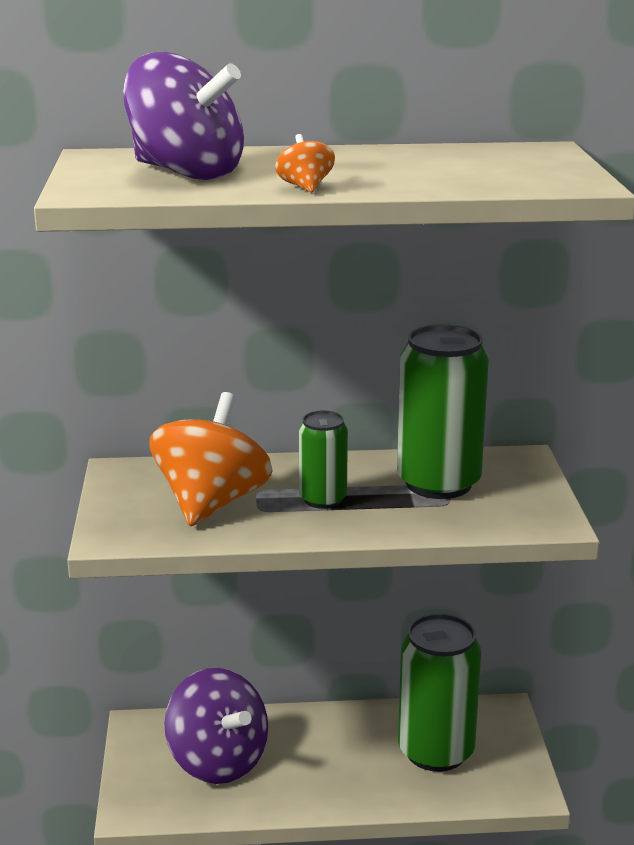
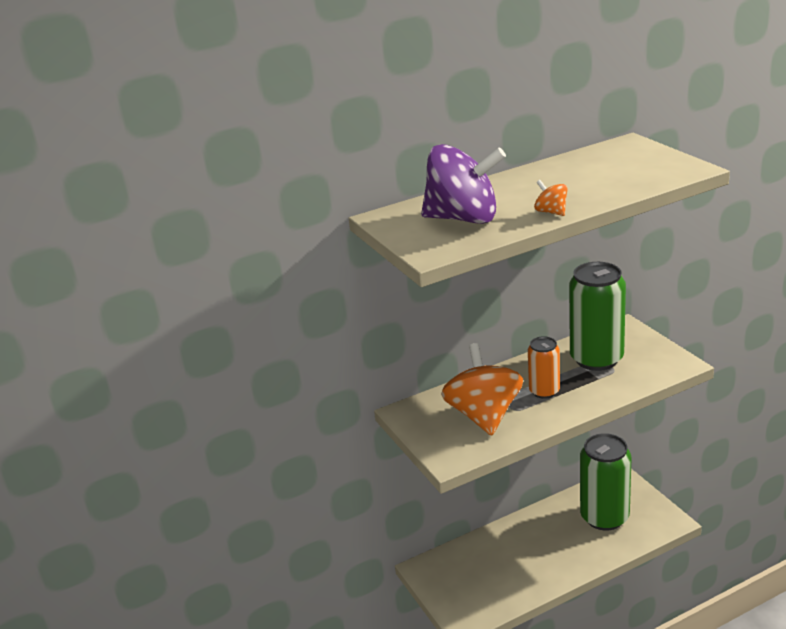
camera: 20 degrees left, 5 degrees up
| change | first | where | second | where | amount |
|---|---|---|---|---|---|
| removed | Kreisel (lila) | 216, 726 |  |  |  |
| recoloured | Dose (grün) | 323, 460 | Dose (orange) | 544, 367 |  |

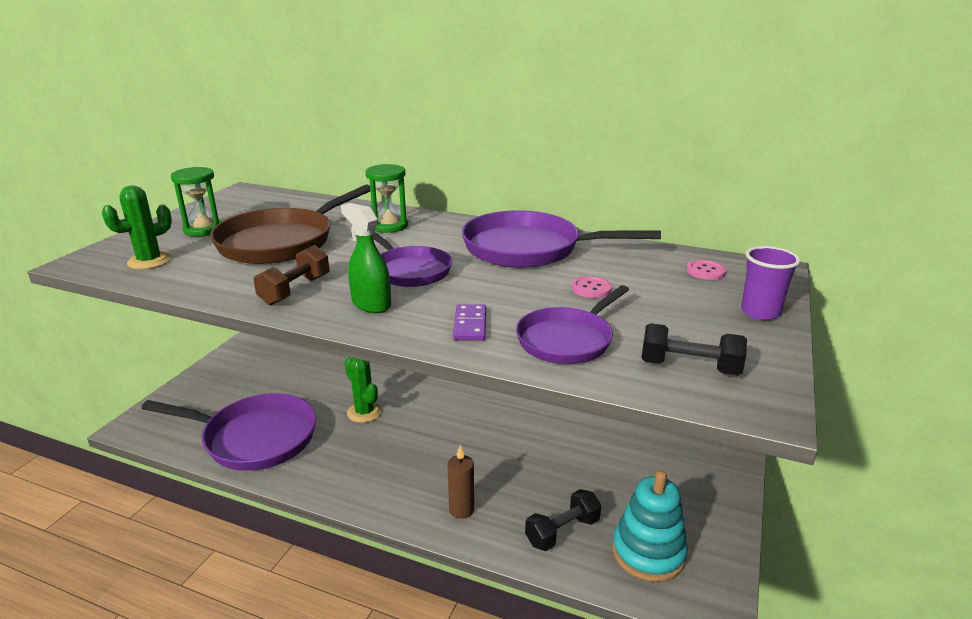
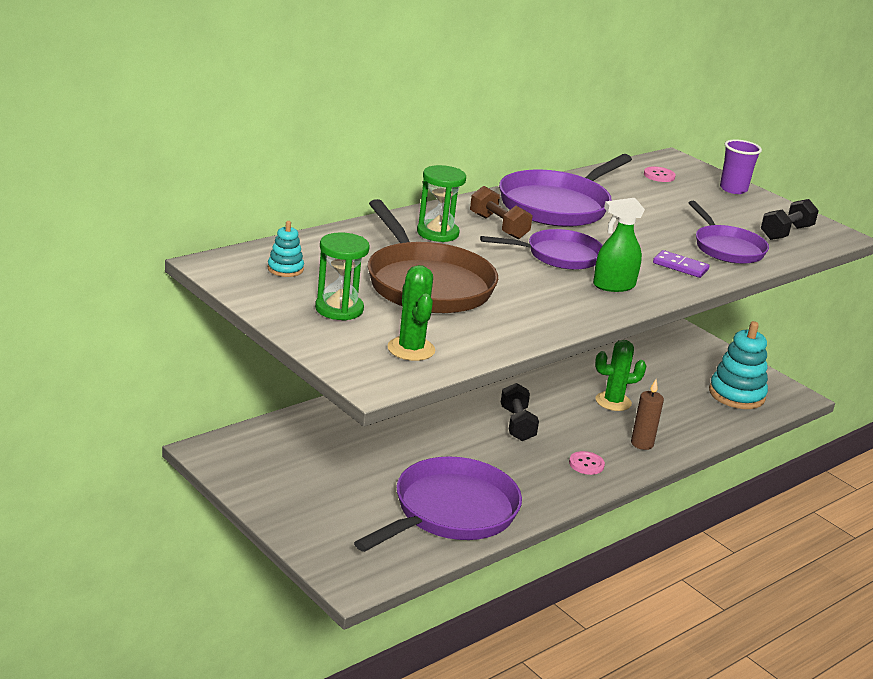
camera: 65 degrees left, 0 degrees up
| change | first | where | second | where | amount |
|---|---|---|---|---|---|
| moved | Hantel (braun) | 291, 275 |  | 501, 212 |  |
| moved | Kaktus (grün) | 363, 390 |  | 620, 375 |  |
| moved | Hantel (schwarz) | 563, 520 |  | 520, 412 |  |
| moved | Knopf (rosa) | 592, 287 |  | 587, 463 |  |
| added |  |  | Stapelspielzeug (türkis) | 286, 249 |  |

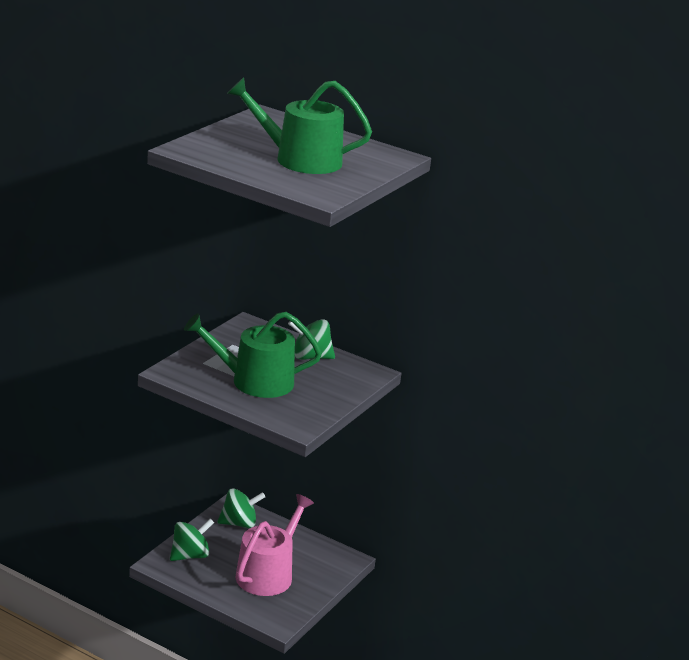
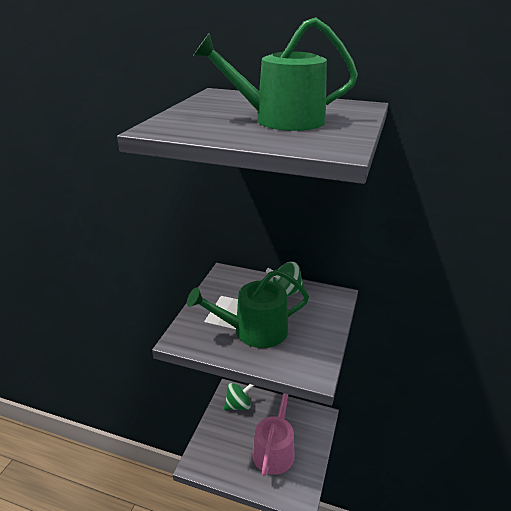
camera: 10 degrees left, 5 degrees up
| change | first | where | second | where | amount |
|---|---|---|---|---|---|
| removed | Kreisel (grün) | 192, 540 |  |  |  |

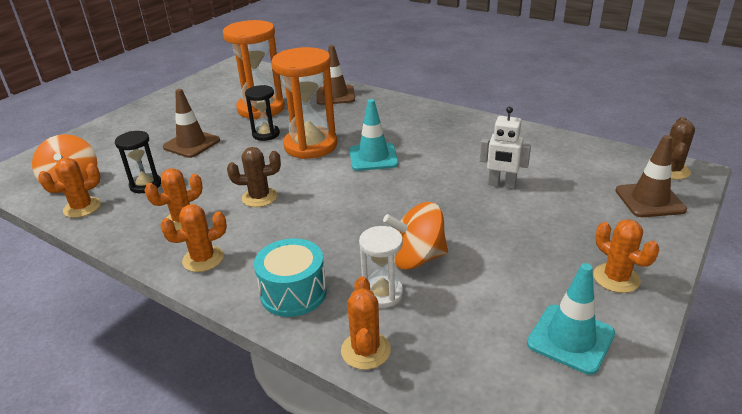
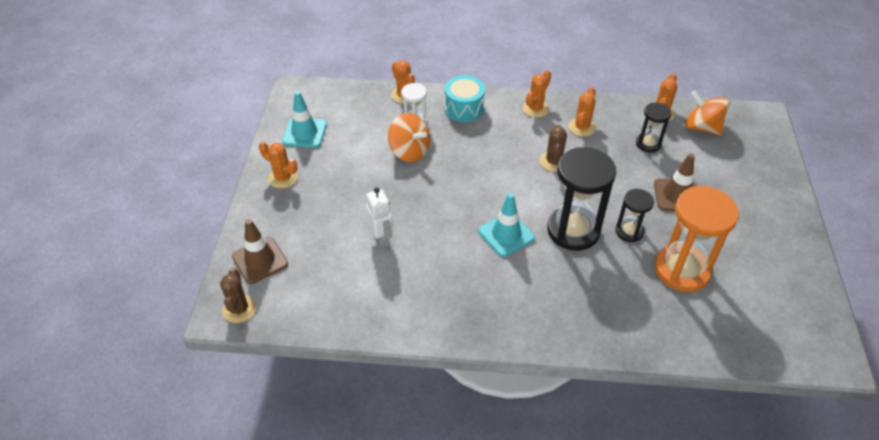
camera: 150 degrees right, 15 degrees up
| change | first | where | second | where | amount |
|---|---|---|---|---|---|
| turned | Kaktus (braun) | 254, 177 |  | 553, 148 | 45 degrees counterclockwise |
| recoloured | Sanduhr (orange) | 304, 103 | Sanduhr (schwarz) | 581, 199 |  |
| removed | Leitkegel (braun) | 335, 75 |  |  |  |
| turned | Kreisel (orange) | 415, 236 |  | 409, 137 | 75 degrees clockwise |
| turned | Roboter (weiß) | 505, 147 |  | 379, 217 | 75 degrees clockwise |

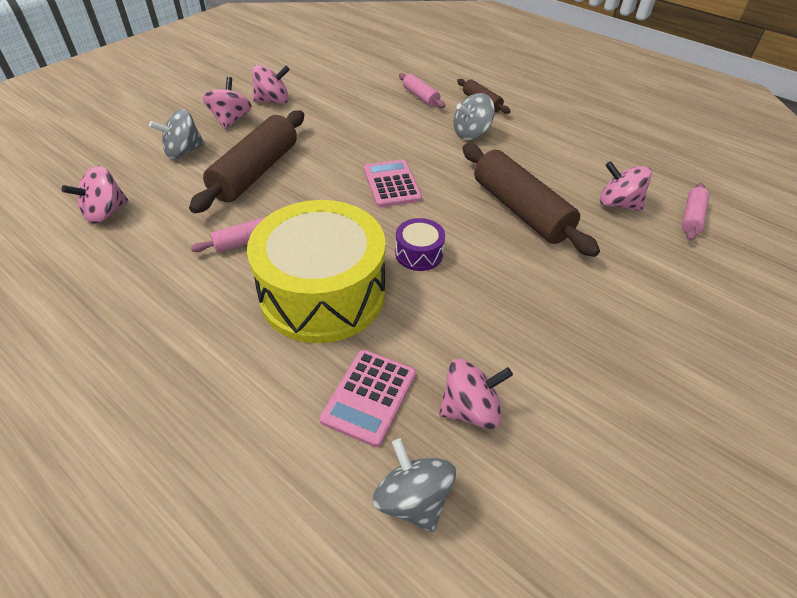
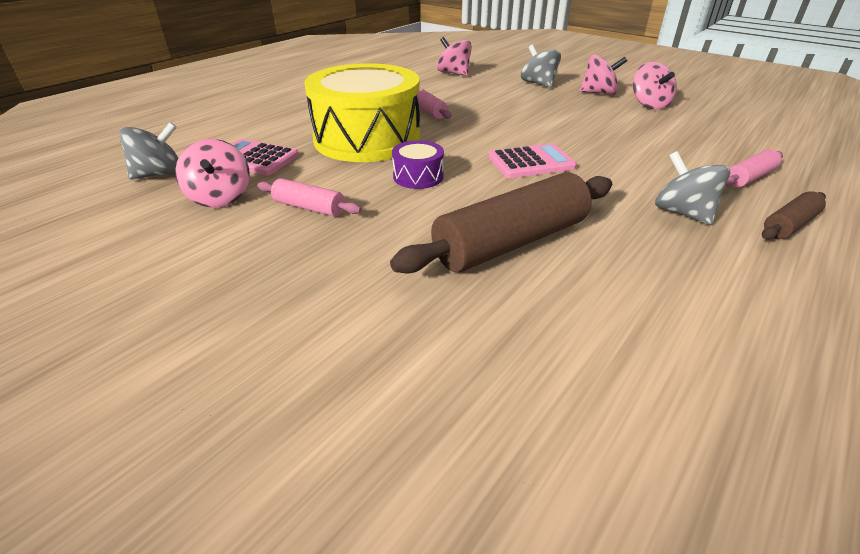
camera: 90 degrees right, 10 degrees down
| change | first | where | second | where | amount |
|---|---|---|---|---|---|
| removed | Nudelholz (braun) | 246, 161 |  |  |  |
| removed | Kreisel (rosa) | 626, 186 |  |  |  |
| moved | Nudelholz (rosa) | 695, 212 |  | 309, 197 |  |

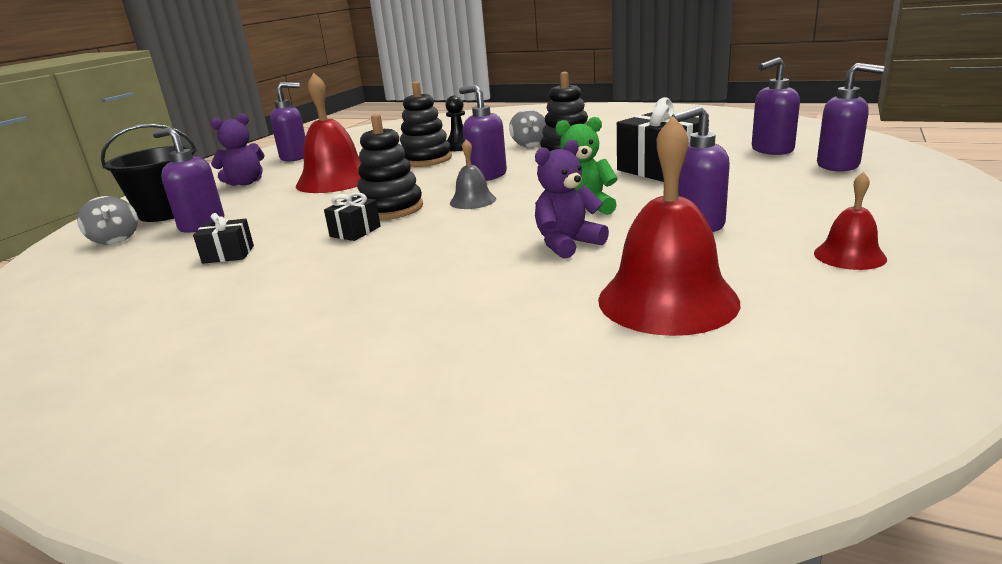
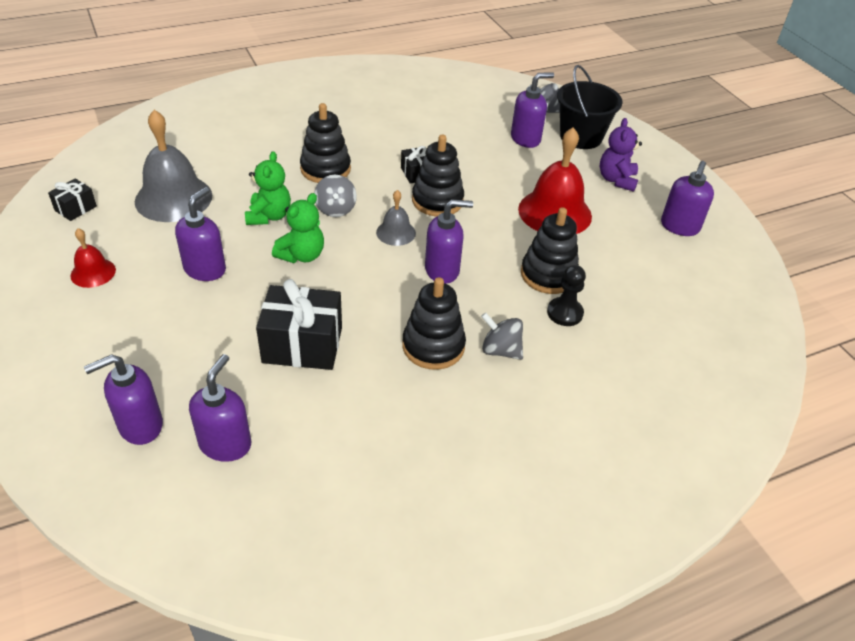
camera: 125 degrees right, 20 degrees up
| change | first | where | second | where | amount |
|---|---|---|---|---|---|
| moved | Geschenk (schwarz) | 223, 238 |  | 72, 199 |  |
| recoloured | Teddybär (lila) | 572, 199 | Teddybär (grün) | 268, 188 |  |
| recoloured | Glocke (rot) | 669, 226 | Glocke (grau) | 173, 166 |  |
| added |  |  | Stapelspielzeug (schwarz) | 325, 143 |  |
| added |  |  | Kreisel (grau) | 335, 196 |  |

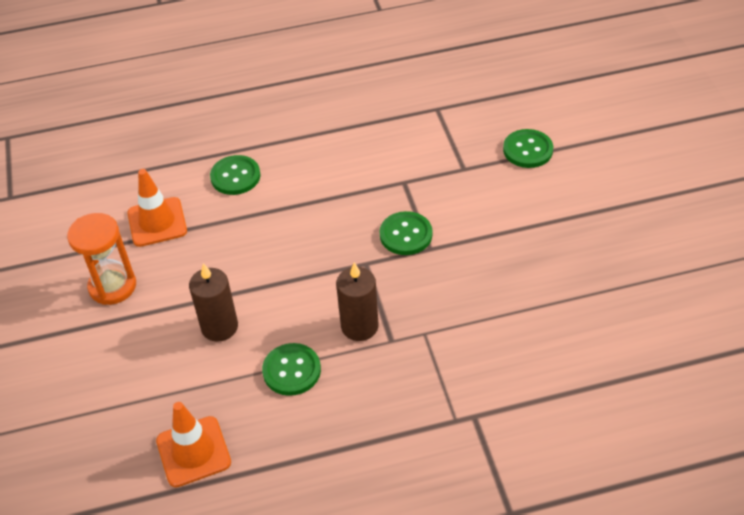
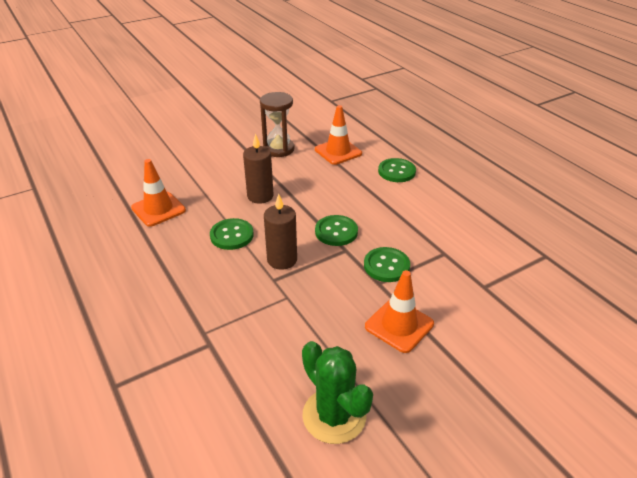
camera: 70 degrees right, 10 degrees down
| change | first | where | second | where | amount |
|---|---|---|---|---|---|
| recoloured | Sanduhr (orange) | 101, 259 | Sanduhr (braun) | 277, 124 |  |
| moved | Knopf (grün) | 528, 148 |  | 336, 230 |  |
| added |  |  | Kaktus (grün) | 337, 392 |  |
| added |  |  | Leitkegel (orange) | 399, 311 |  |

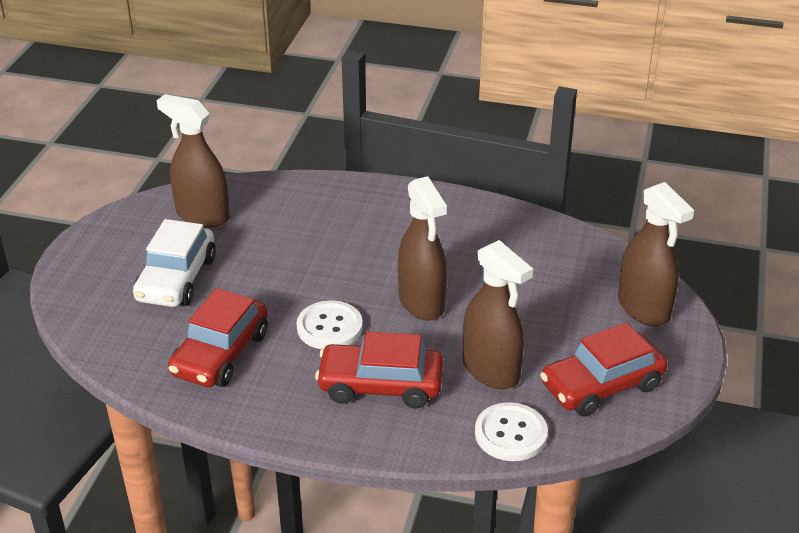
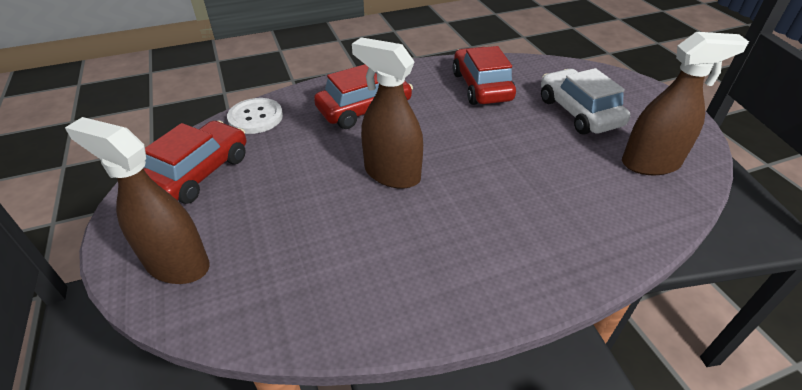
camera: 145 degrees right, 5 degrees up
| change | first | where | second | where | amount |
|---|---|---|---|---|---|
| removed | Knopf (weiß) | 330, 324 |  |  |  |
| removed | Sprühflasche (braun) | 498, 314 |  |  |  |

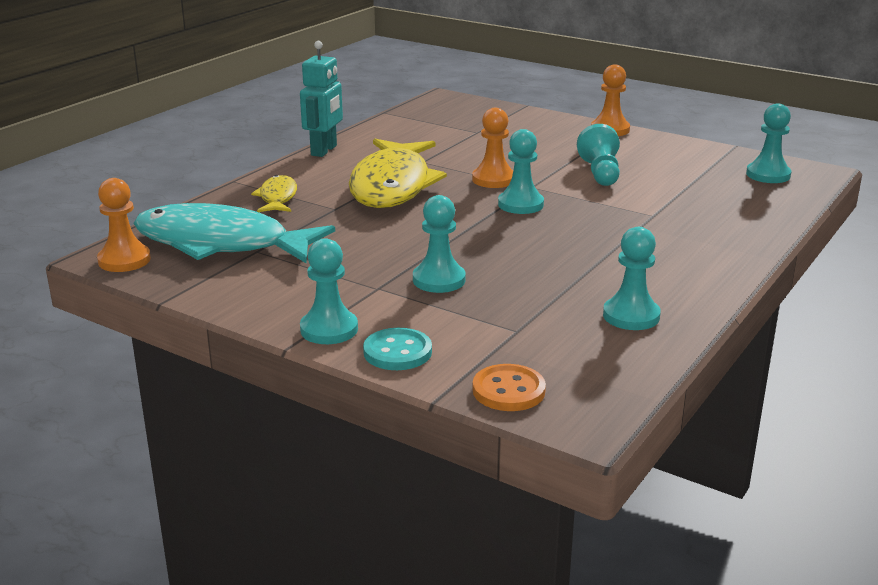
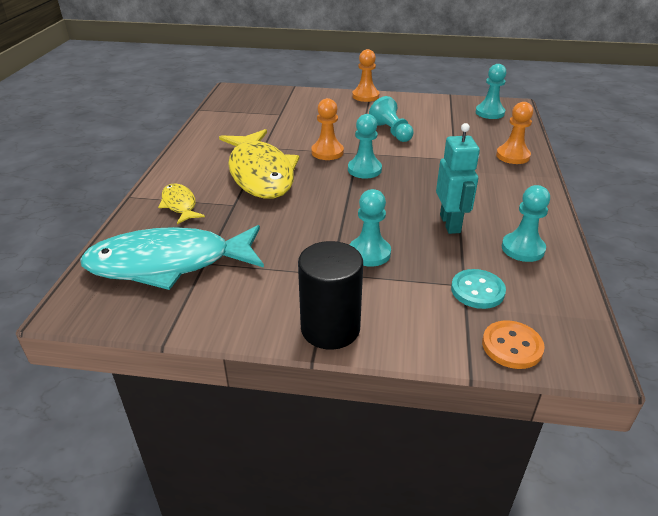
camera: 25 degrees left, 10 degrees up
| change | first | where | second | where | amount |
|---|---|---|---|---|---|
| moved | Bauer (orange) | 124, 225 |  | 514, 133 |  |
| moved | Roboter (türkis) | 321, 99 |  | 458, 178 |  |
| replaced | Bauer (türkis) | 329, 291 | Vollzylinder (schwarz) | 330, 295 |  |
| moved | Knopf (türkis) | 397, 349 |  | 478, 289 |  |

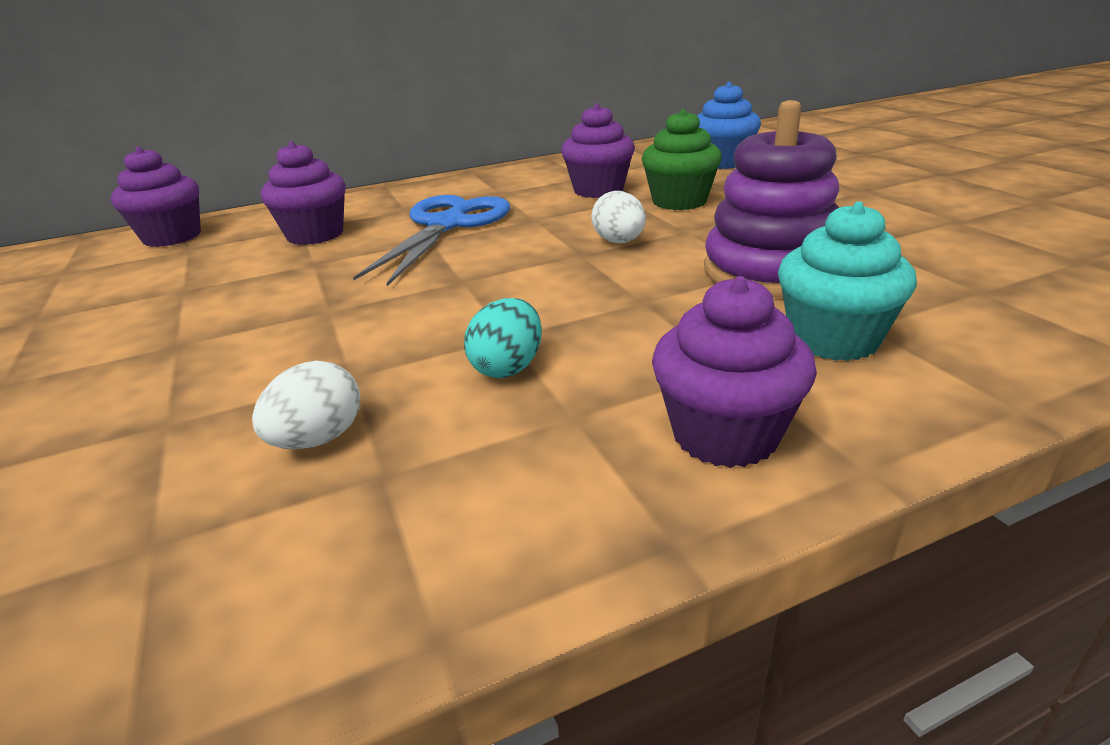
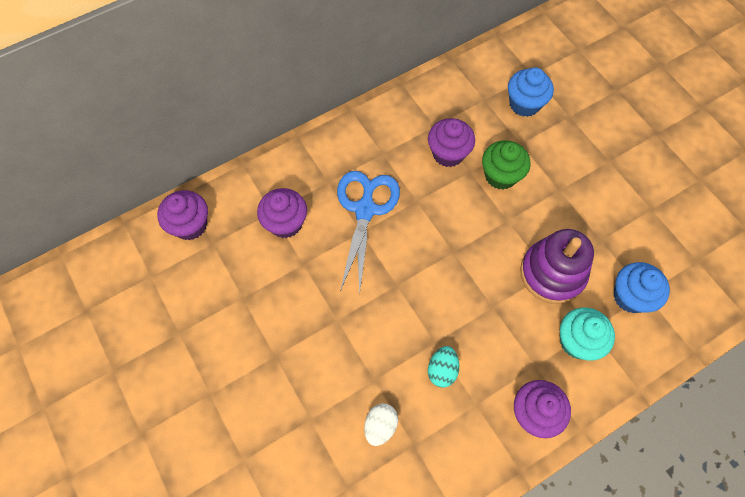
camera: 10 degrees left, 35 degrees up
| change | first | where | second | where | amount |
|---|---|---|---|---|---|
| removed | Ei (weiß) | 618, 217 |  |  |  |
| added |  |  | Muffin (blau) | 641, 287 |  |

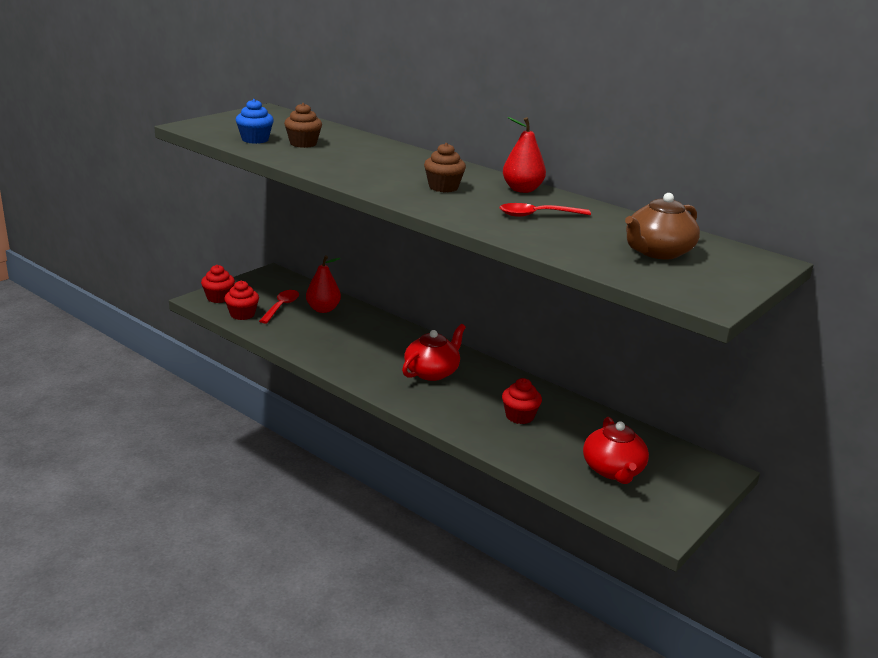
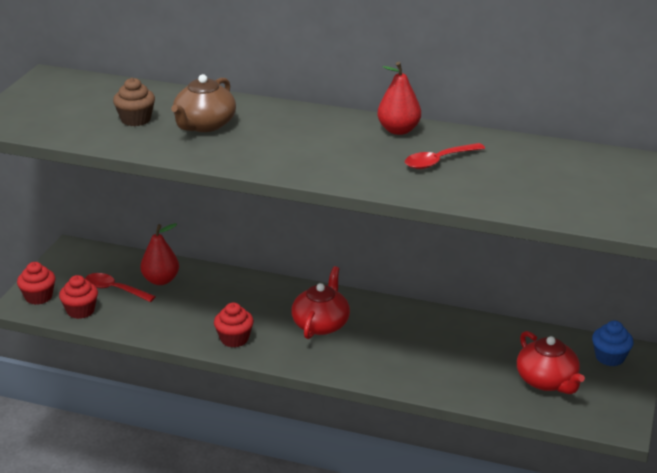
camera: 20 degrees left, 5 degrees up
| change | first | where | second | where | amount |
|---|---|---|---|---|---|
| moved | Muffin (blau) | 255, 121 |  | 613, 343 |  |
| turned | Löffel (rot) | 279, 307 |  | 120, 287 | 60 degrees counterclockwise |
| removed | Muffin (braun) | 445, 167 |  |  |  |
| moved | Muffin (rot) | 522, 401 |  | 234, 325 |  |
| moved | Teekanne (braun) | 662, 226 |  | 203, 103 |  |

